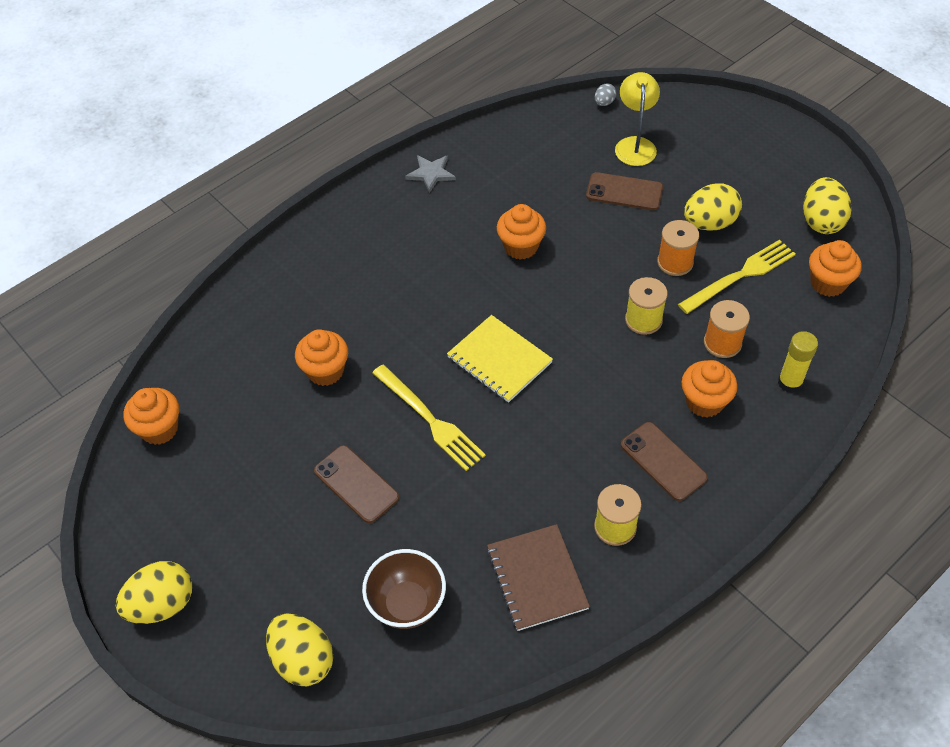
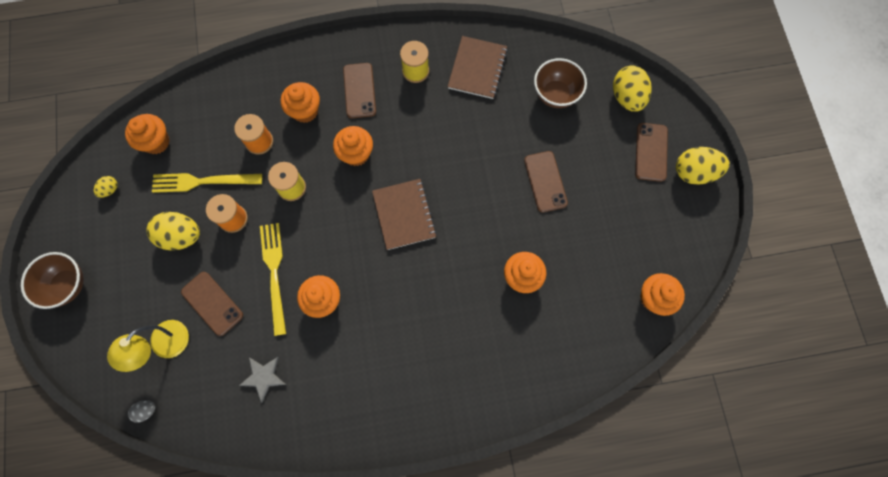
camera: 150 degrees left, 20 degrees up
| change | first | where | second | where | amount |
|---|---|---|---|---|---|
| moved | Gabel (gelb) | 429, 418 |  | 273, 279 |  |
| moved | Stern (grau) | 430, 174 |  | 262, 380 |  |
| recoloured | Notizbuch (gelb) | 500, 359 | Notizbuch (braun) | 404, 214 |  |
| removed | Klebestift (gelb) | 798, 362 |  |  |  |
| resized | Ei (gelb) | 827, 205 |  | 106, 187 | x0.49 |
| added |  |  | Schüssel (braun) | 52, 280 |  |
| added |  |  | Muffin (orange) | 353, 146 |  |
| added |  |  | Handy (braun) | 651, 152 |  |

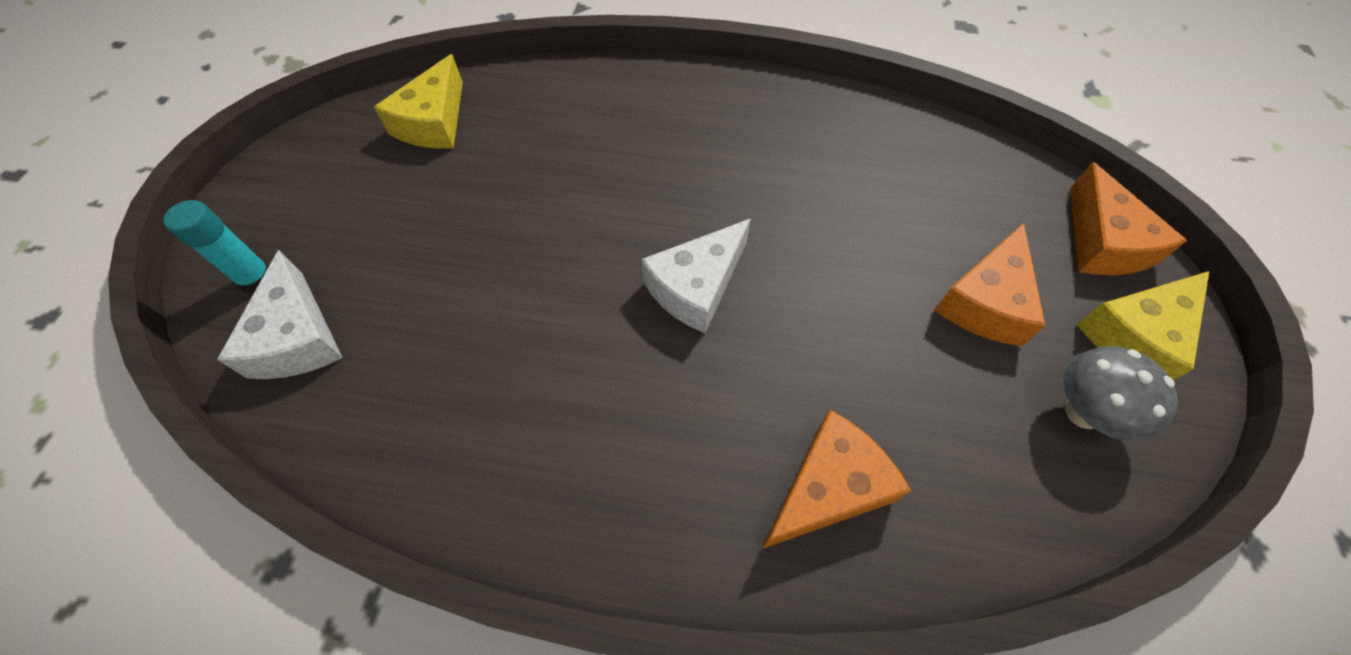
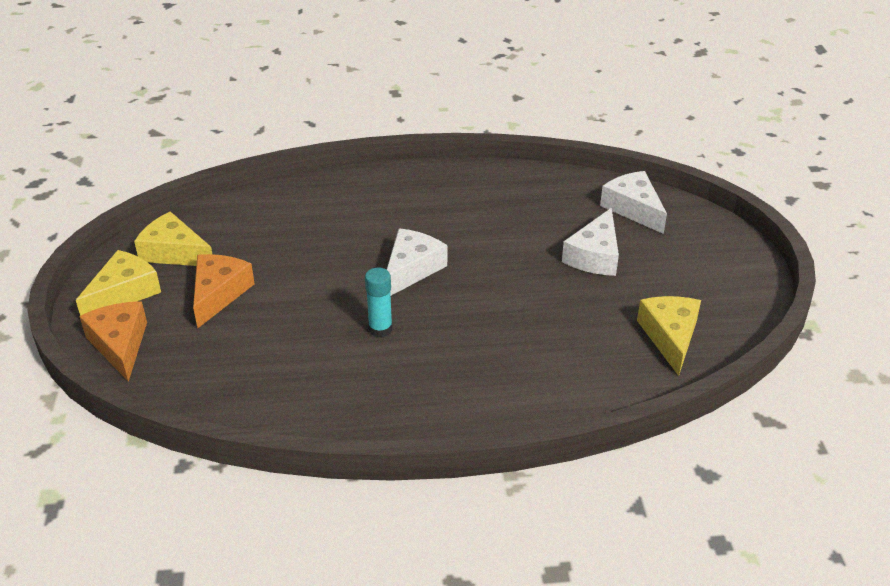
camera: 165 degrees right, 20 degrees down
| change | first | where | second | where | amount |
|---|---|---|---|---|---|
| moved | Klebestift (türkis) | 216, 246 |  | 378, 302 |  |
| removed | Käse (orange) | 836, 479 |  |  |  |
| replaced | Pilz (grau) | 1120, 394 | Käse (gelb) | 173, 238 |  |
| added |  |  | Käse (weiß) | 590, 242 |  |

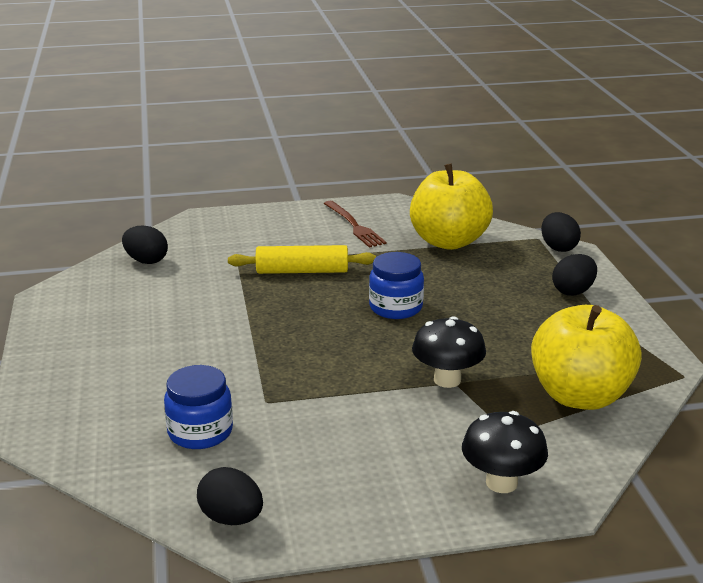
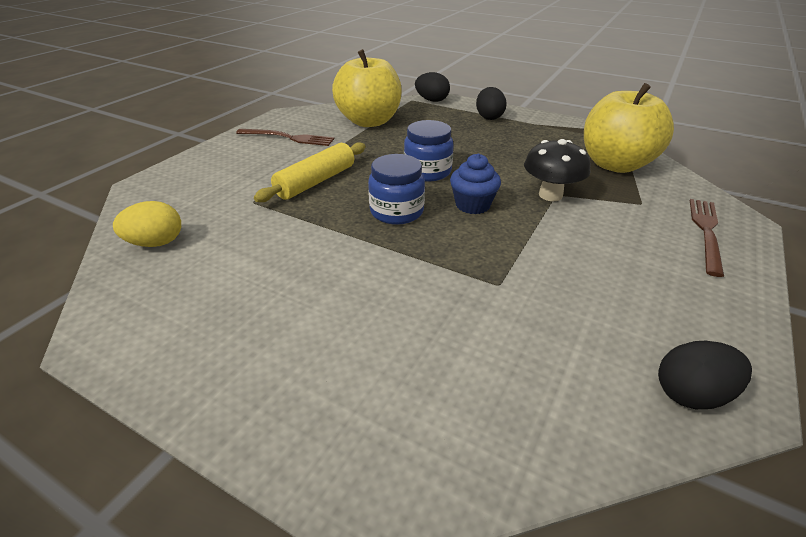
camera: 50 degrees left, 10 degrees up
| change | first | where | second | where | amount |
|---|---|---|---|---|---|
| recoloured | Ei (schwarz) | 145, 245 | Ei (gelb) | 147, 224 |  |
| moved | Einmachglas (blau) | 198, 407 |  | 396, 189 |  |
| replaced | Pilz (schwarz) | 505, 452 | Gabel (braun) | 706, 238 |  |
| added |  |  | Muffin (blau) | 475, 183 |  |

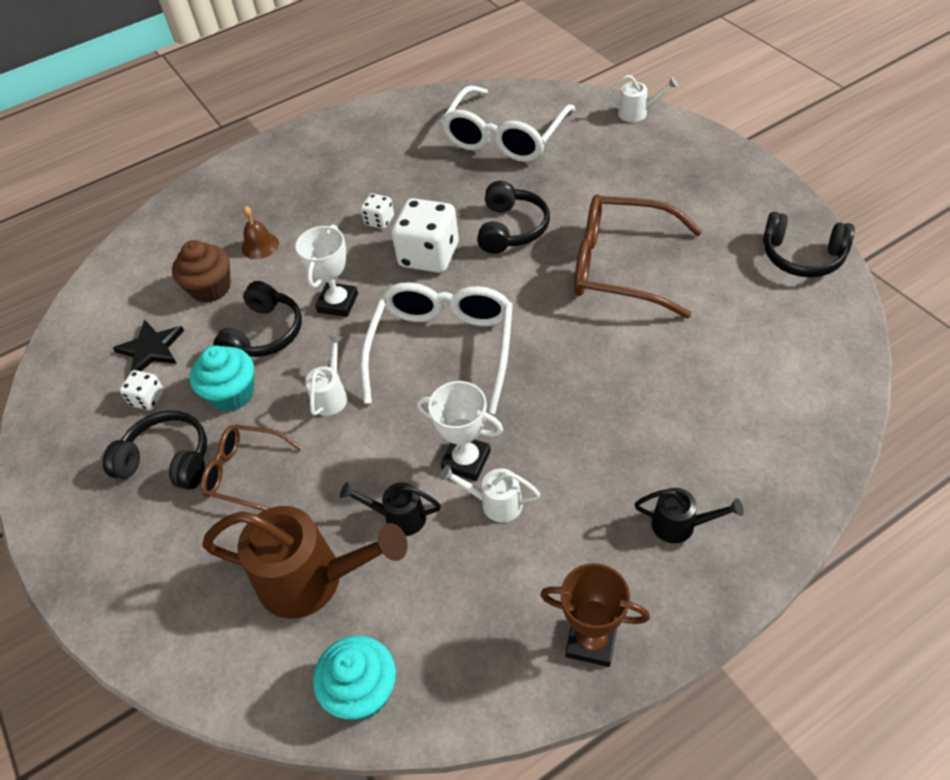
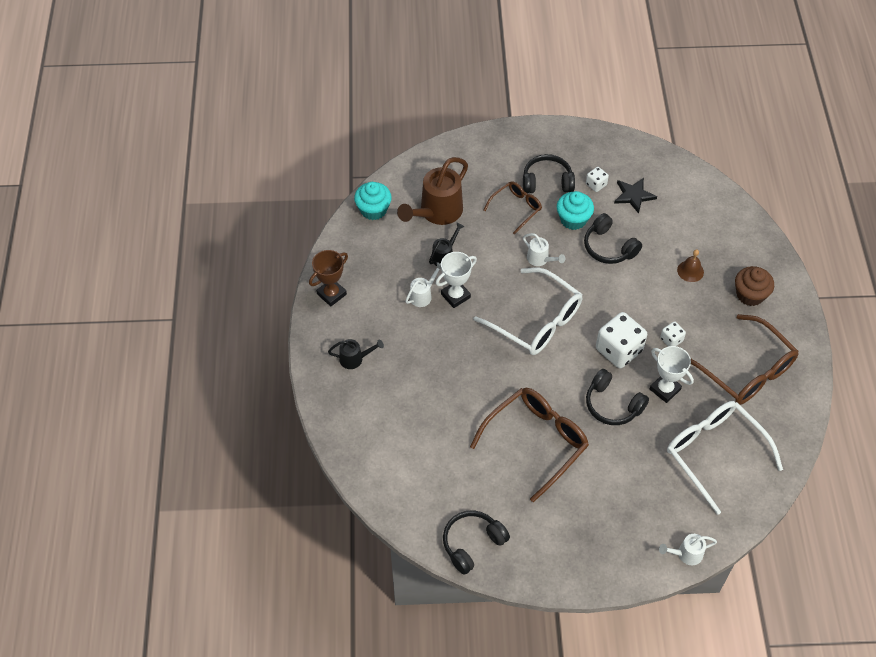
camera: 115 degrees right, 5 degrees up
| change | first | where | second | where | amount |
|---|---|---|---|---|---|
| turned | Kopfhörer (schwarz) | 155, 450 |  | 549, 173 | 135 degrees counterclockwise |
| moved | Muffin (braun) | 201, 271 |  | 754, 286 |  |
| moved | Pokal (weiß) | 326, 270 |  | 672, 374 |  |
| turned | Gießkanne (weiß) | 642, 98 |  | 688, 549 | 45 degrees clockwise |
| turned | Gießkanne (schwarz) | 689, 515 |  | 356, 354 | 135 degrees counterclockwise |
| added |  |  | Brille (braun) | 745, 359 |  |

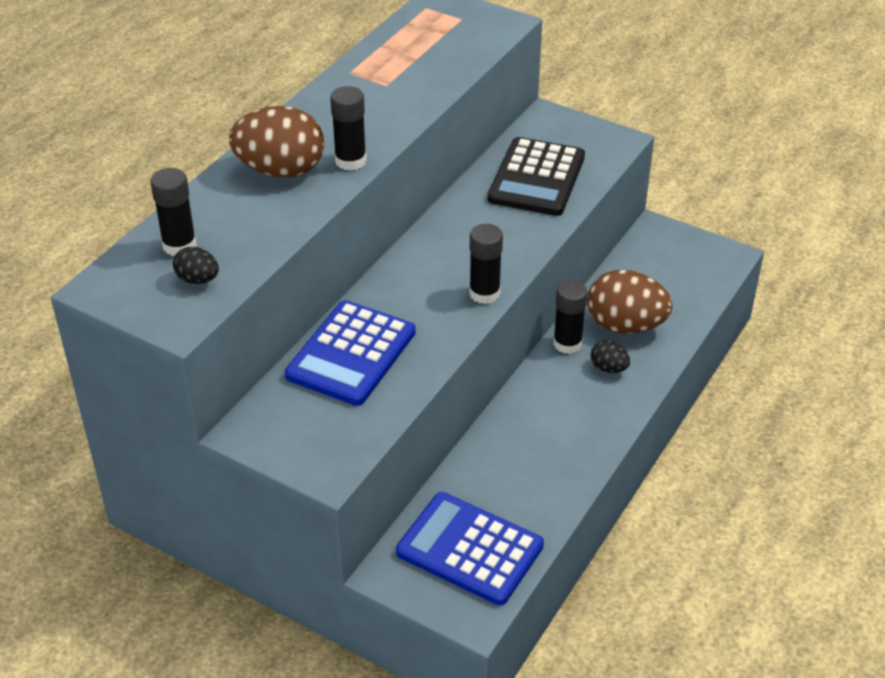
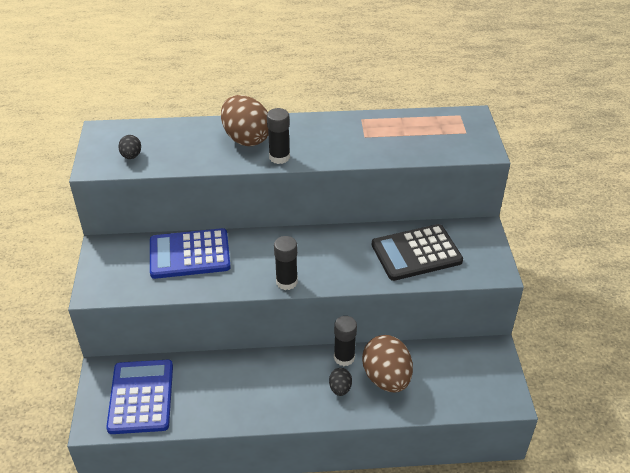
camera: 55 degrees right, 0 degrees up
| change | first | where | second | where | amount |
|---|---|---|---|---|---|
| removed | Klebestift (schwarz) | 173, 212 |  |  |  |

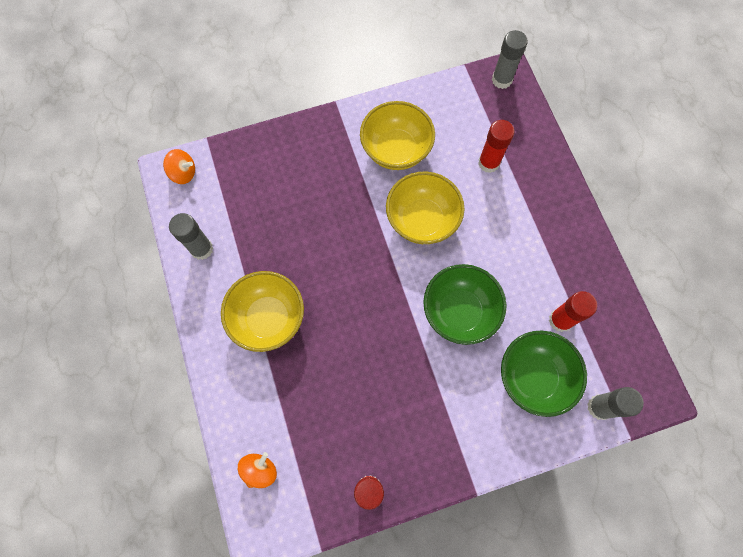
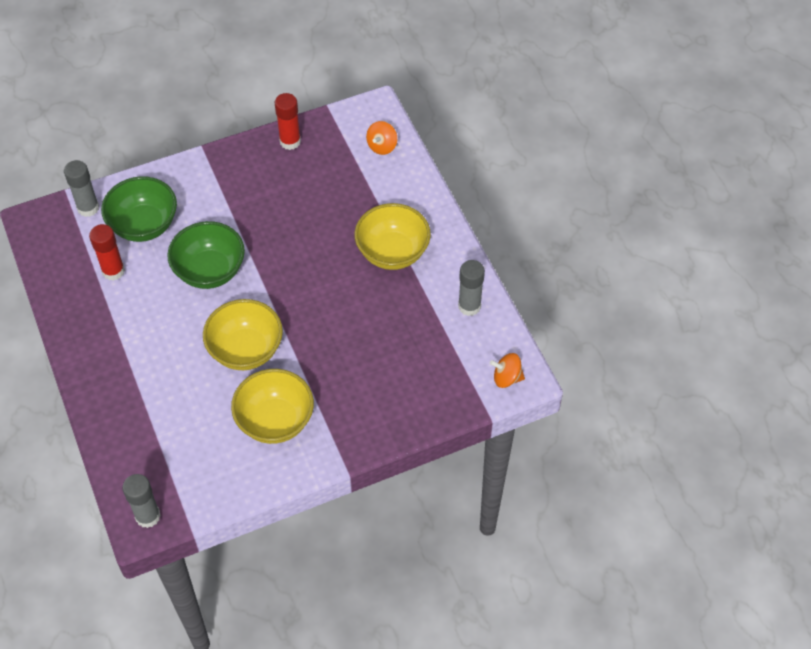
camera: 175 degrees right, 15 degrees down
| change | first | where | second | where | amount |
|---|---|---|---|---|---|
| removed | Klebestift (rot) | 496, 146 |  |  |  |

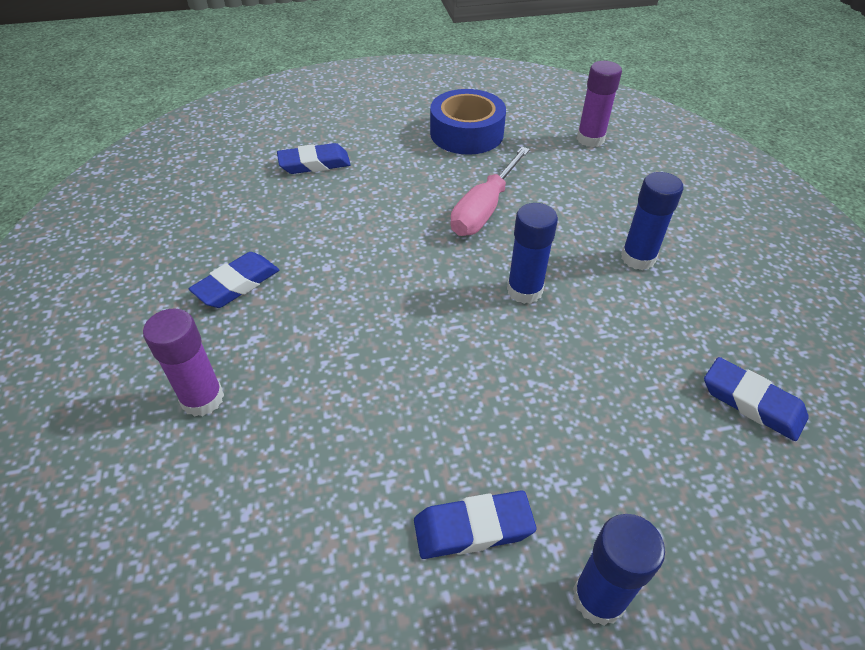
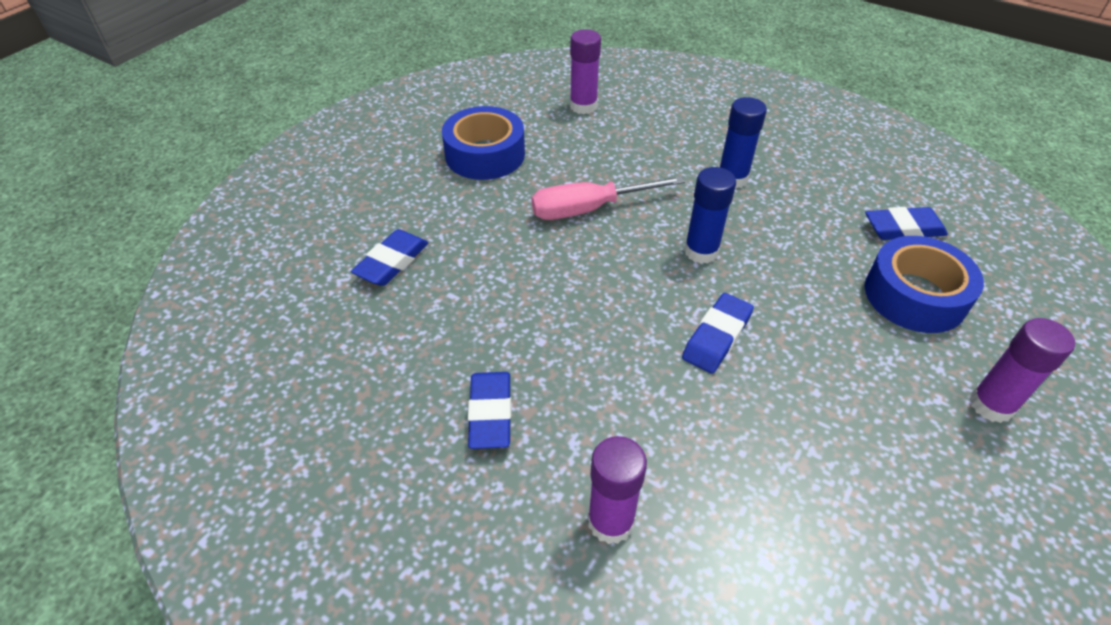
camera: 45 degrees left, 0 degrees up
| change | first | where | second | where | amount |
|---|---|---|---|---|---|
| moved | Radiergummi (blau) | 475, 525 |  | 718, 333 |  |
| turned | Schraubenzieher (rosa) | 490, 191 |  | 608, 198 | 90 degrees clockwise |
| recoloured | Klebestift (blau) | 619, 570 | Klebestift (lila) | 1022, 370 |  |
| added |  |  | Klebeband (blau) | 924, 284 |  |

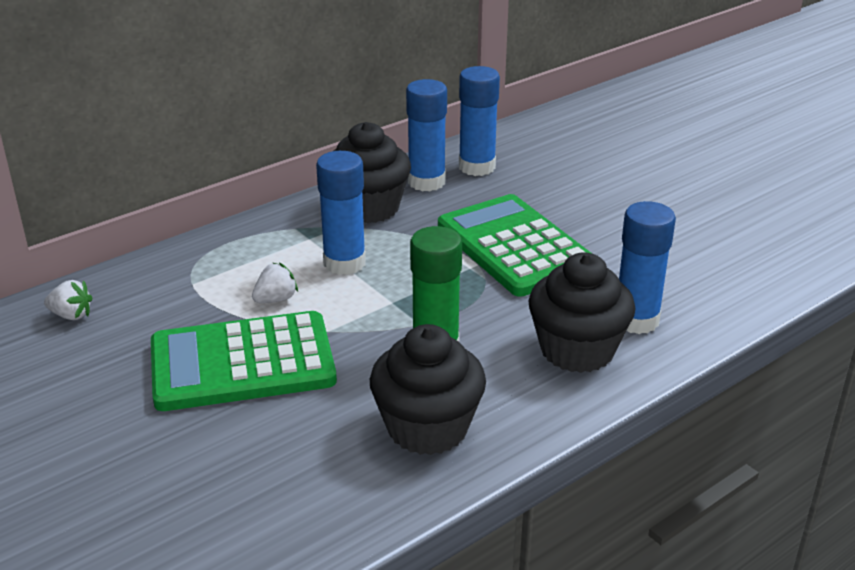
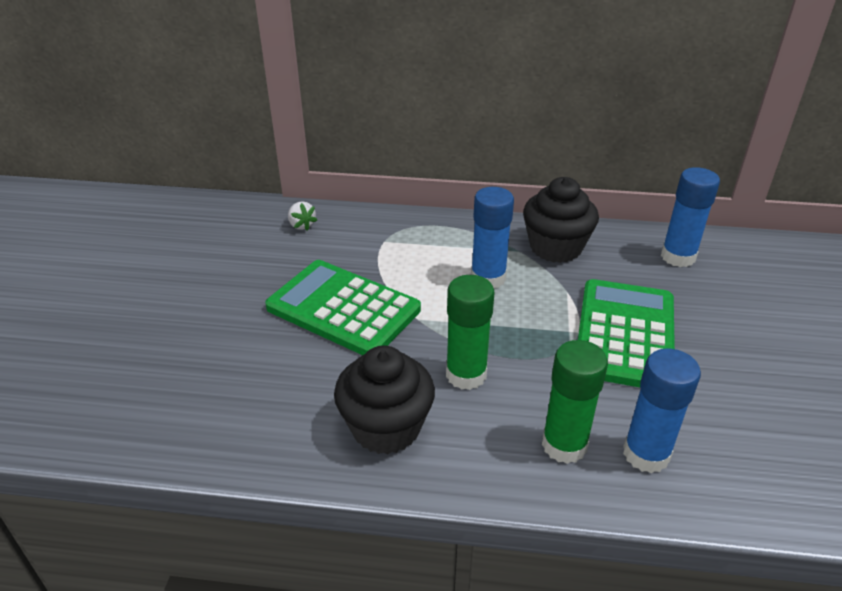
camera: 45 degrees right, 5 degrees up
| change | first | where | second | where | amount |
|---|---|---|---|---|---|
| removed | Erdbeere (weiß) | 275, 283 |  |  |  |
| removed | Klebestift (blau) | 426, 135 |  |  |  |
| replaced | Muffin (schwarz) | 581, 312 | Klebestift (grün) | 575, 402 |  |

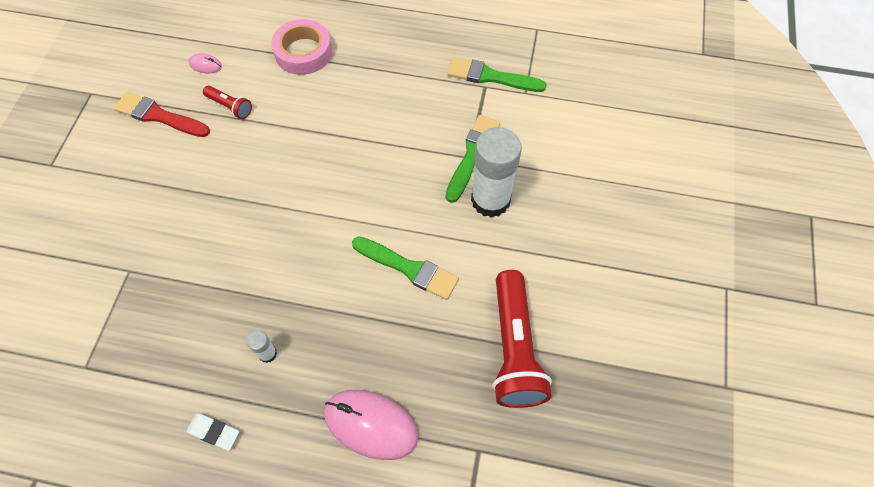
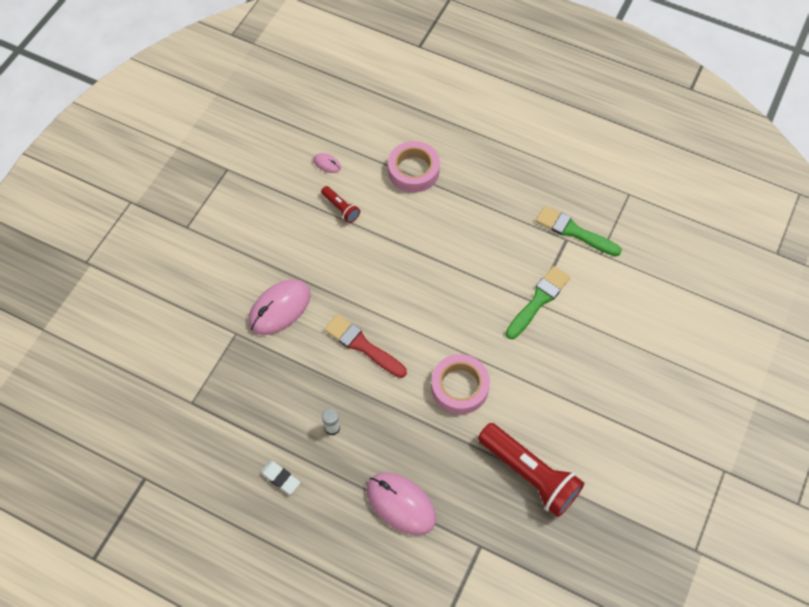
camera: 15 degrees right, 0 degrees up
| change | first | where | second | where | amount |
|---|---|---|---|---|---|
| moved | Pinsel (rot) | 162, 114 |  | 365, 346 |  |
| replaced | Pinsel (grün) | 405, 268 | Klebeband (rosa) | 460, 384 |  |
| removed | Klebestift (weiß) | 496, 172 |  |  |  |
| turned | Taschenlampe (rot) | 522, 339 |  | 531, 470 | 60 degrees counterclockwise |
| added |  |  | Computermaus (rosa) | 280, 307 |  |

